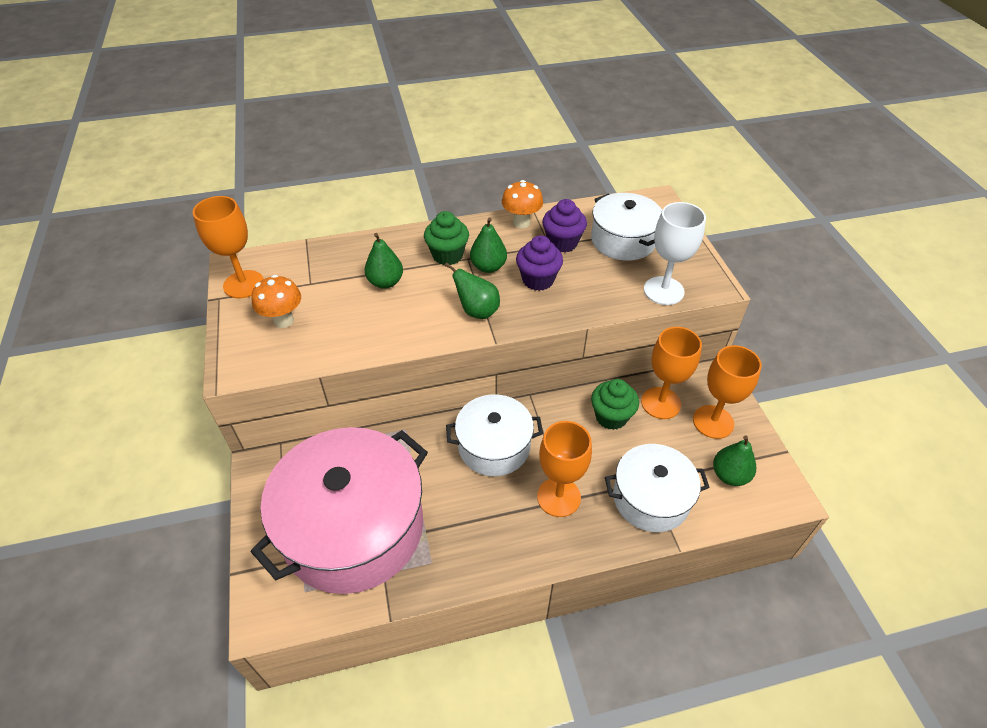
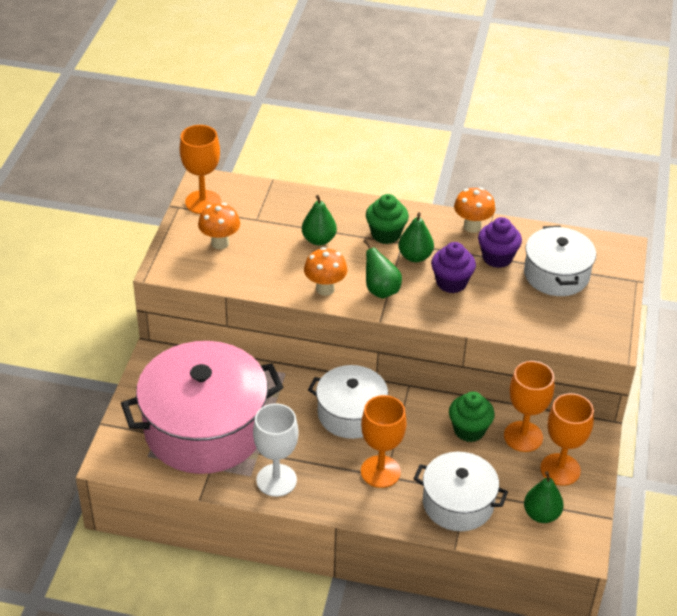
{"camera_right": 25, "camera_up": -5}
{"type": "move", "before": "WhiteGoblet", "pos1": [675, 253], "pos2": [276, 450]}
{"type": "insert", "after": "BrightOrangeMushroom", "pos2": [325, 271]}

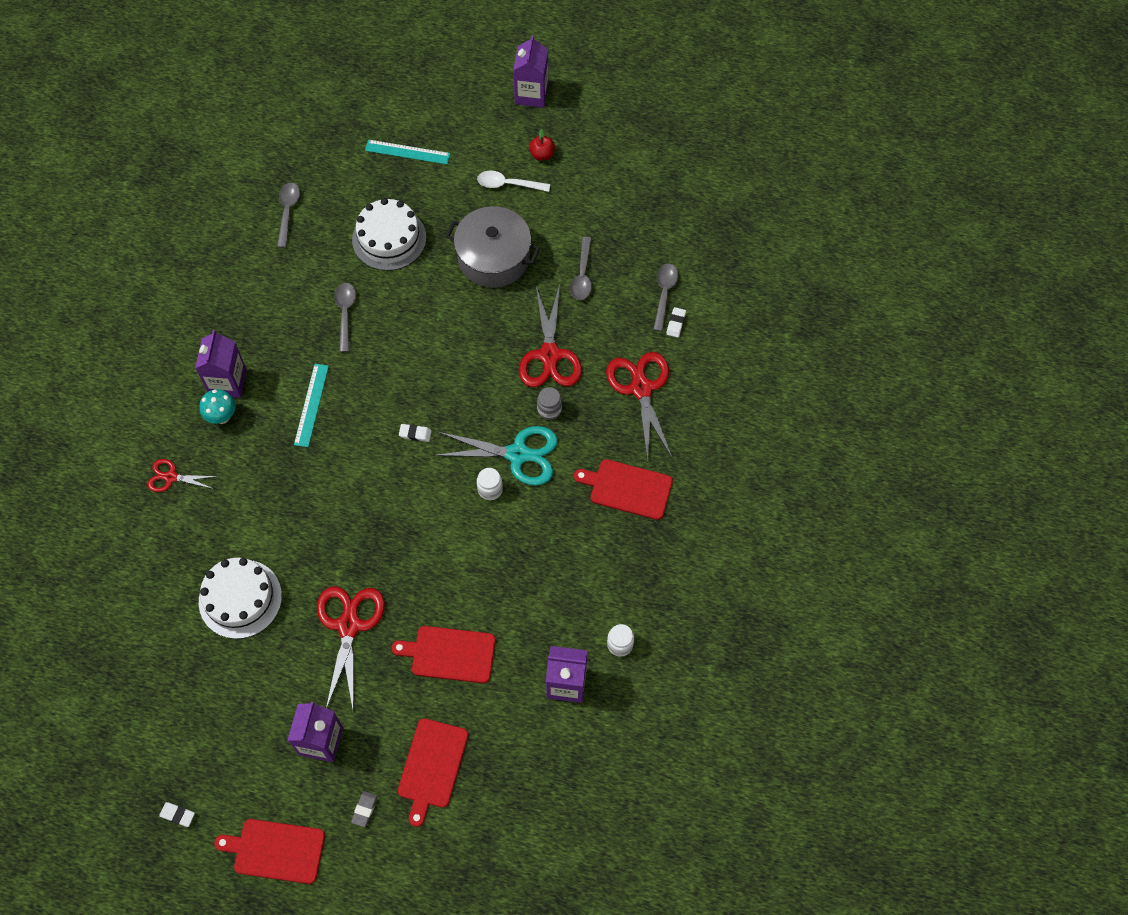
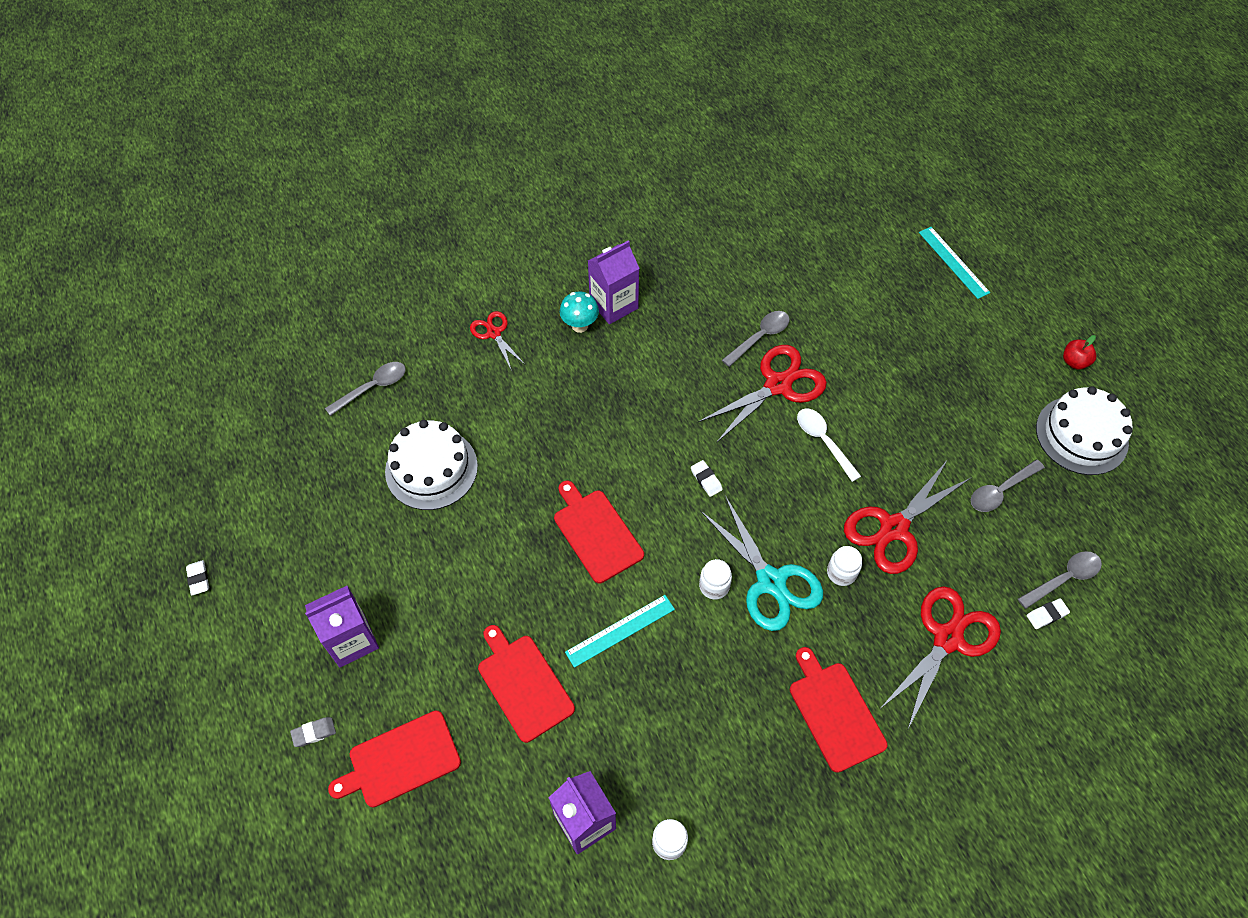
{"camera_right": 50, "camera_up": -5}
{"type": "move", "before": "GrayTablespoon", "pos1": [288, 215], "pos2": [365, 389]}
{"type": "move", "before": "RedCuttingBoard", "pos1": [269, 851], "pos2": [599, 532]}
{"type": "move", "before": "AquaStraightedge", "pos1": [311, 405], "pos2": [620, 631]}
{"type": "move", "before": "RedPairOfScissors", "pos1": [351, 648], "pos2": [762, 394]}
{"type": "move", "before": "WhiteTablespoon", "pos1": [513, 181], "pos2": [829, 445]}
{"type": "recolor", "before": "GrayJar", "after": "WhiteJar", "pos1": [549, 403], "pos2": [844, 566]}
{"type": "move", "before": "WhiteCake", "pos1": [389, 234], "pos2": [1084, 430]}
{"type": "delete", "before": "GrayCookingPot", "pos1": [492, 247]}
{"type": "delete", "before": "RoyalPurpleJuiceCarton", "pos1": [531, 71]}

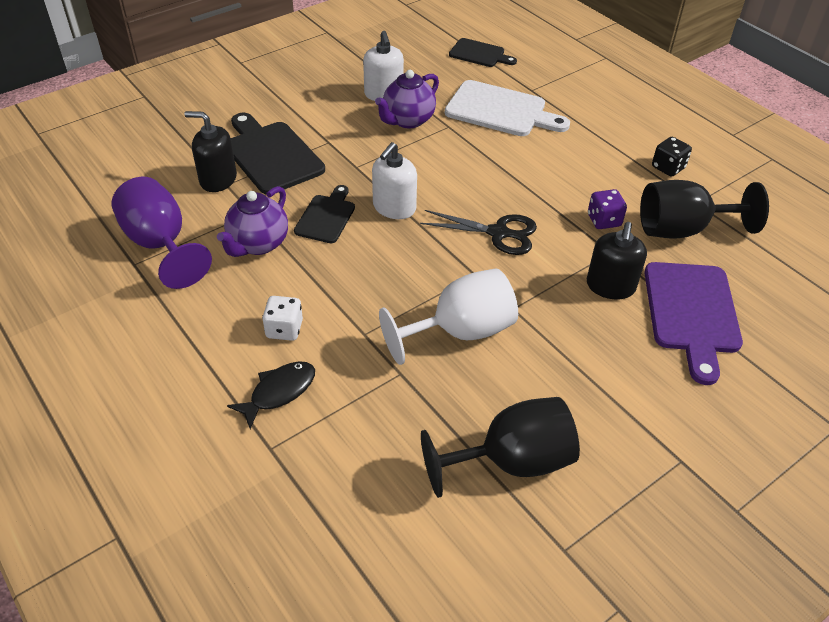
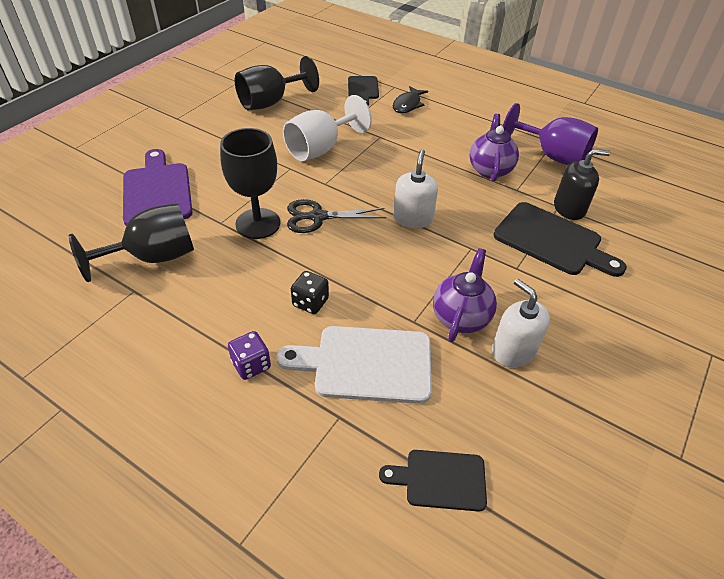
{"camera_right": 160, "camera_up": 0}
{"type": "insert", "after": "EbonyGoblet", "pos2": [250, 183]}
{"type": "move", "before": "RoyalPurpleDice", "pos1": [607, 209], "pos2": [249, 355]}
{"type": "move", "before": "EbonyDice", "pos1": [672, 157], "pos2": [310, 292]}
{"type": "move", "before": "EbonyCuttingBoard", "pos1": [324, 214], "pos2": [363, 91]}
{"type": "delete", "before": "WhiteDice", "pos1": [282, 318]}
{"type": "delete", "before": "EbonyPumpBottle", "pos1": [617, 260]}

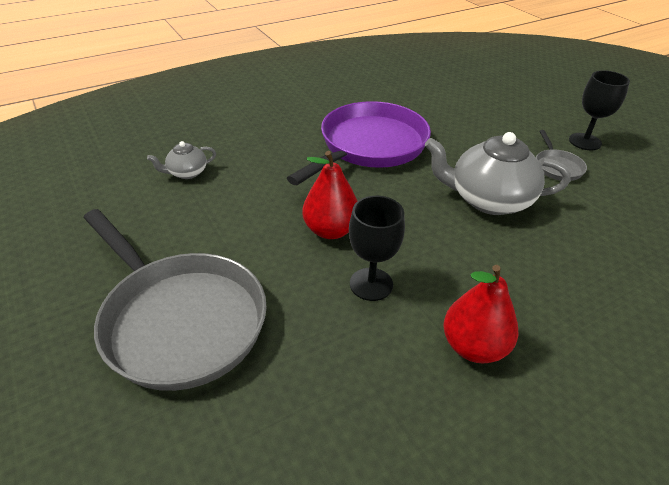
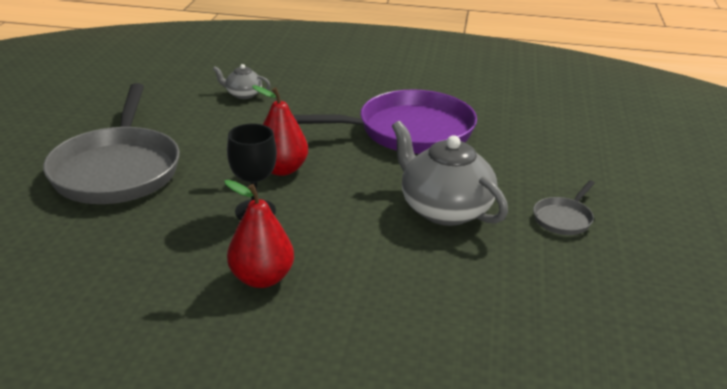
{"camera_right": 40, "camera_up": -10}
{"type": "delete", "before": "EbonyGoblet", "pos1": [599, 110]}

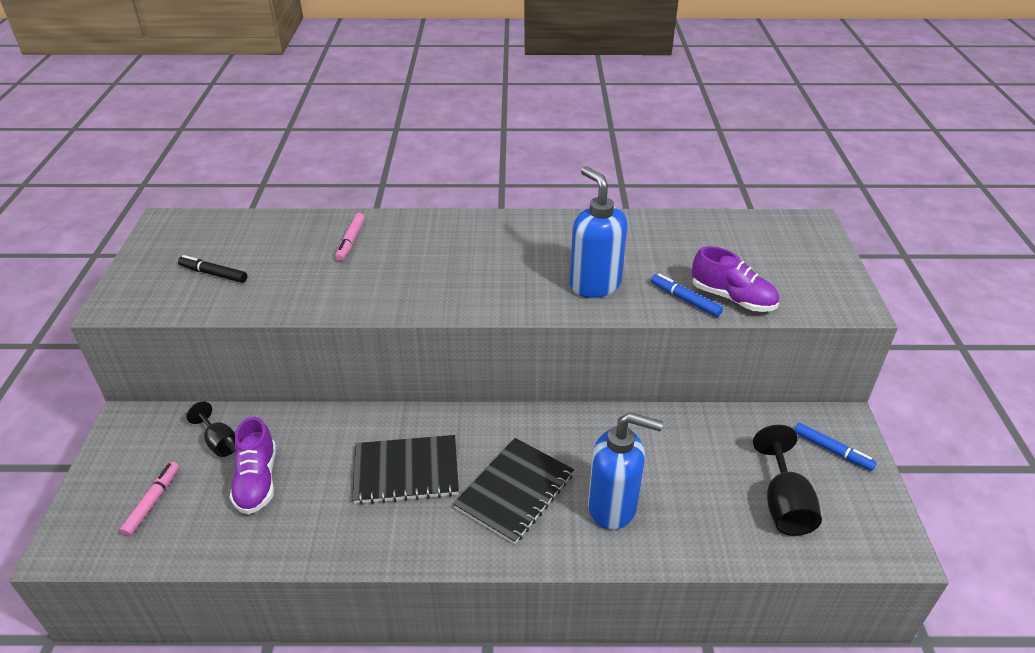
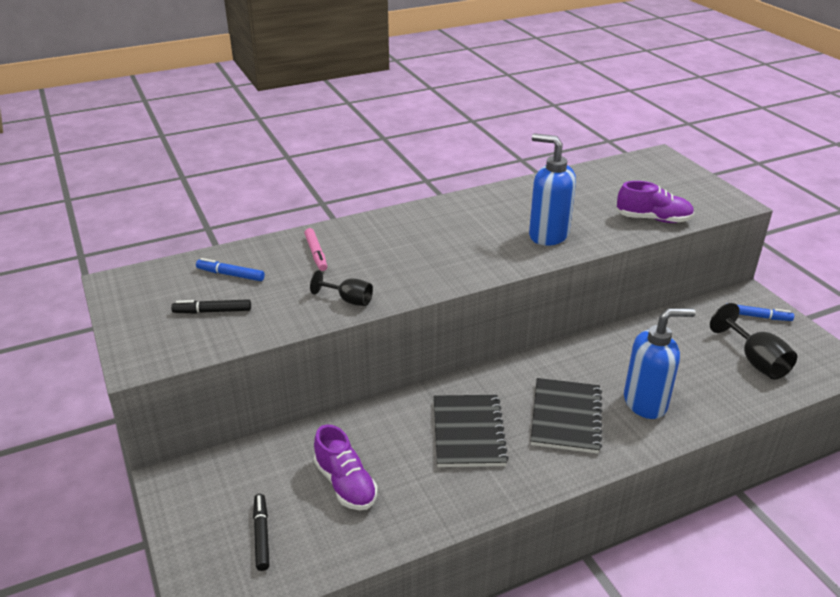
{"camera_right": -25, "camera_up": -5}
{"type": "move", "before": "BlueMarker", "pos1": [687, 295], "pos2": [230, 269]}
{"type": "recolor", "before": "RosyMarker", "after": "EbonyMarker", "pos1": [149, 499], "pos2": [261, 532]}
{"type": "move", "before": "EbonyGoblet", "pos1": [210, 429], "pos2": [341, 288]}
{"type": "rotate", "before": "EbonyExerciseBook", "pos1": [405, 470], "pos2": [471, 431], "turn": -60}

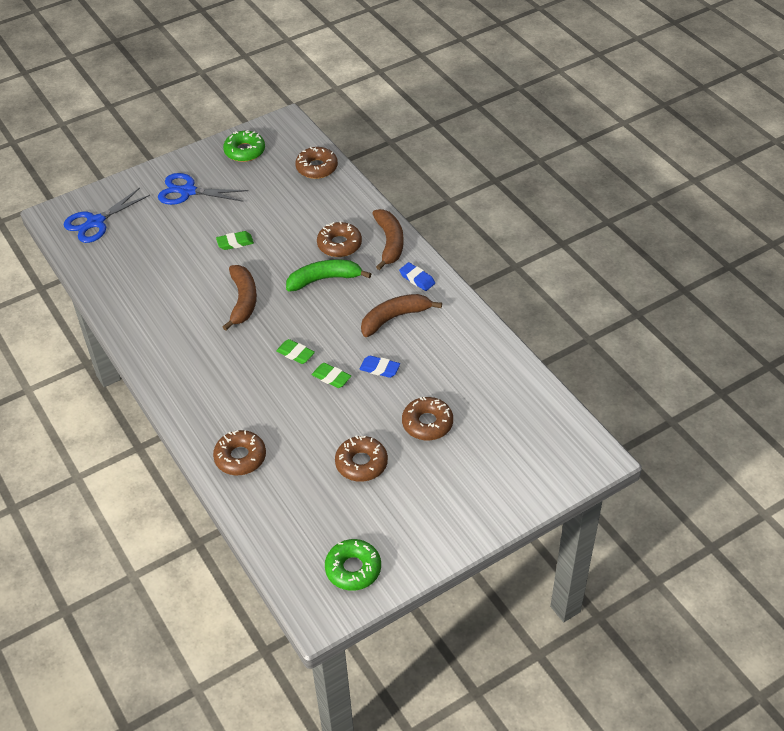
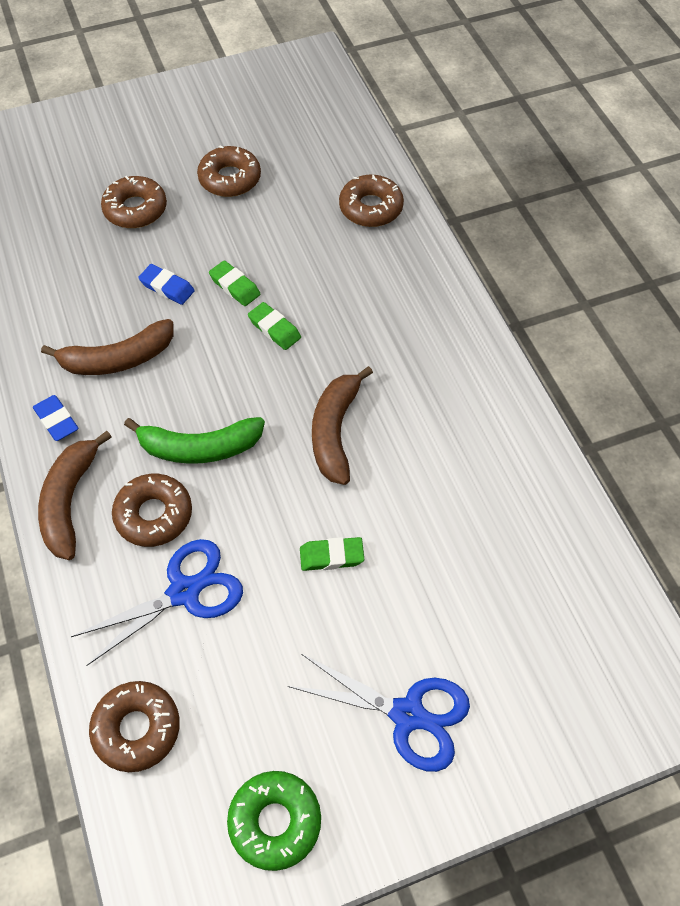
{"camera_right": -170, "camera_up": 10}
{"type": "move", "before": "BluePairOfScissors", "pos1": [106, 215], "pos2": [157, 602]}
{"type": "delete", "before": "LeafGreenDonut", "pos1": [353, 565]}

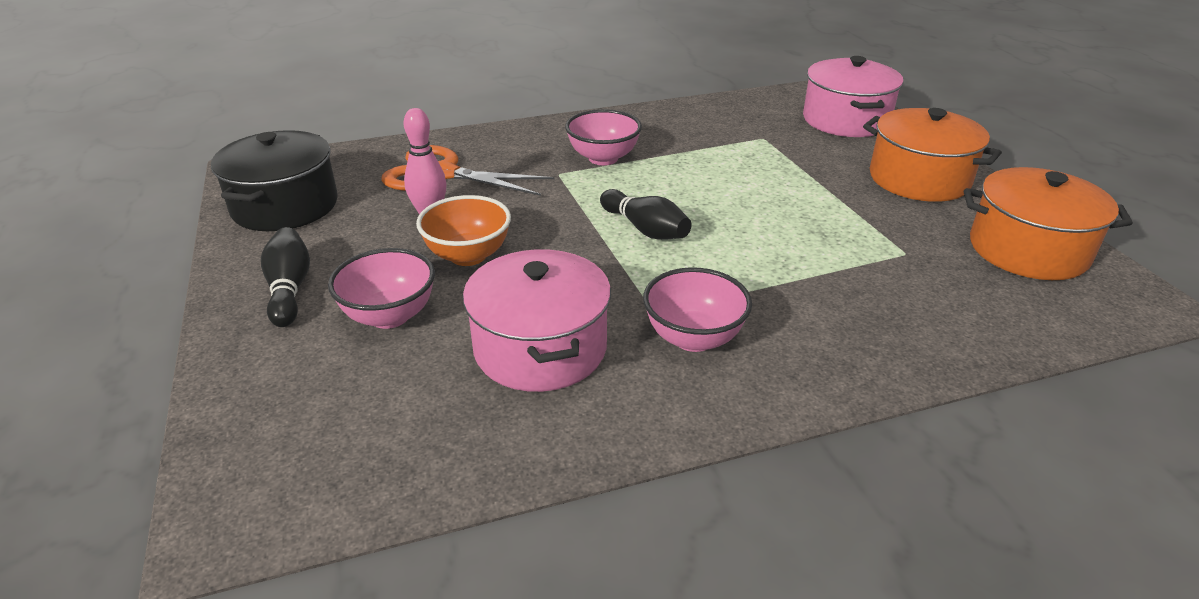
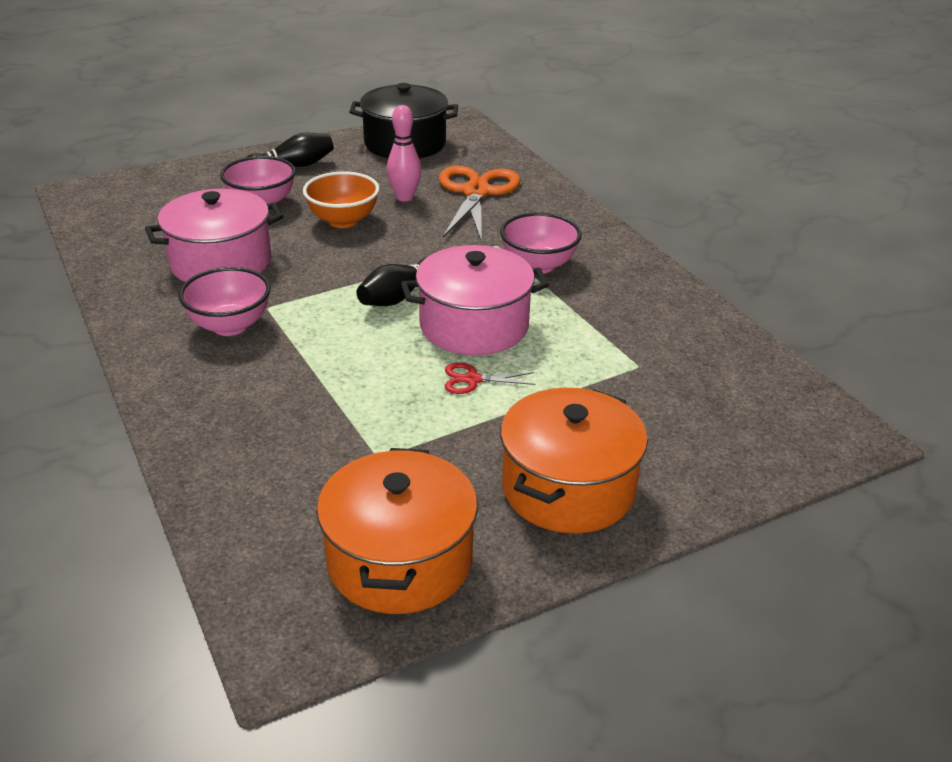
{"camera_right": 80, "camera_up": 0}
{"type": "move", "before": "RosyCookingPot", "pos1": [853, 96], "pos2": [475, 300]}
{"type": "insert", "after": "RedPairOfScissors", "pos2": [490, 378]}

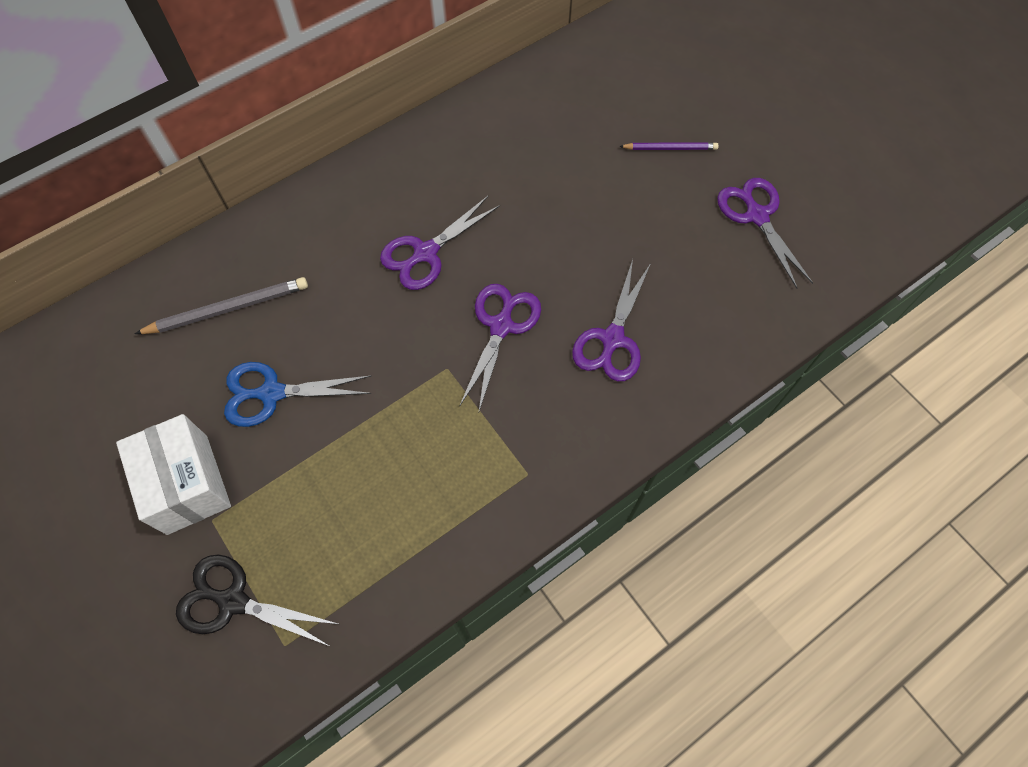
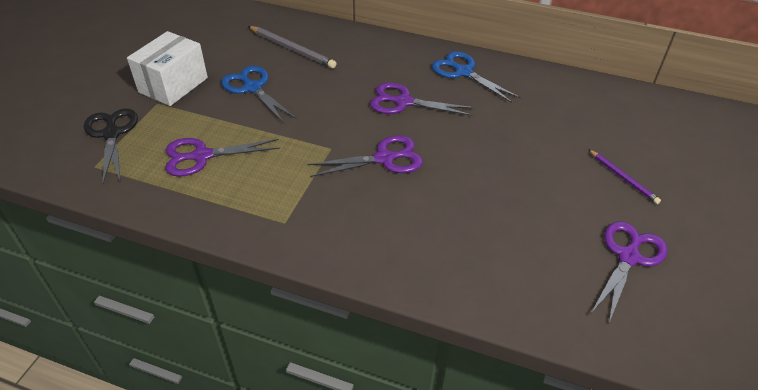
{"camera_right": 55, "camera_up": -20}
{"type": "move", "before": "RoyalPurplePairOfScissors", "pos1": [611, 320], "pos2": [222, 157]}
{"type": "insert", "after": "BluePairOfScissors", "pos2": [476, 77]}

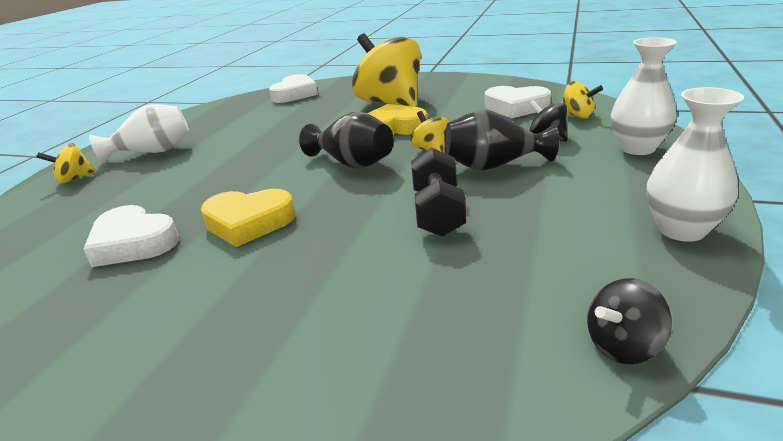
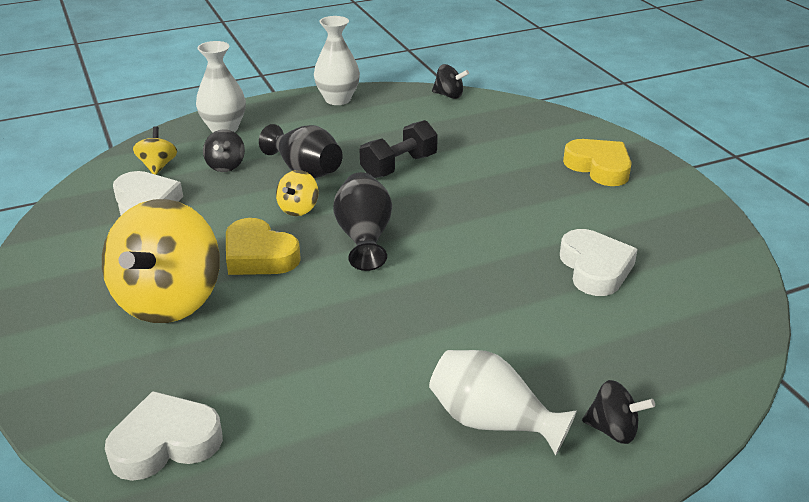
{"camera_right": -135, "camera_up": 5}
{"type": "move", "before": "GoldenHeart", "pos1": [247, 218], "pos2": [597, 162]}
{"type": "recolor", "before": "GoldenSpinningTop", "after": "EbonySpinningTop", "pos1": [67, 163], "pos2": [618, 412]}

